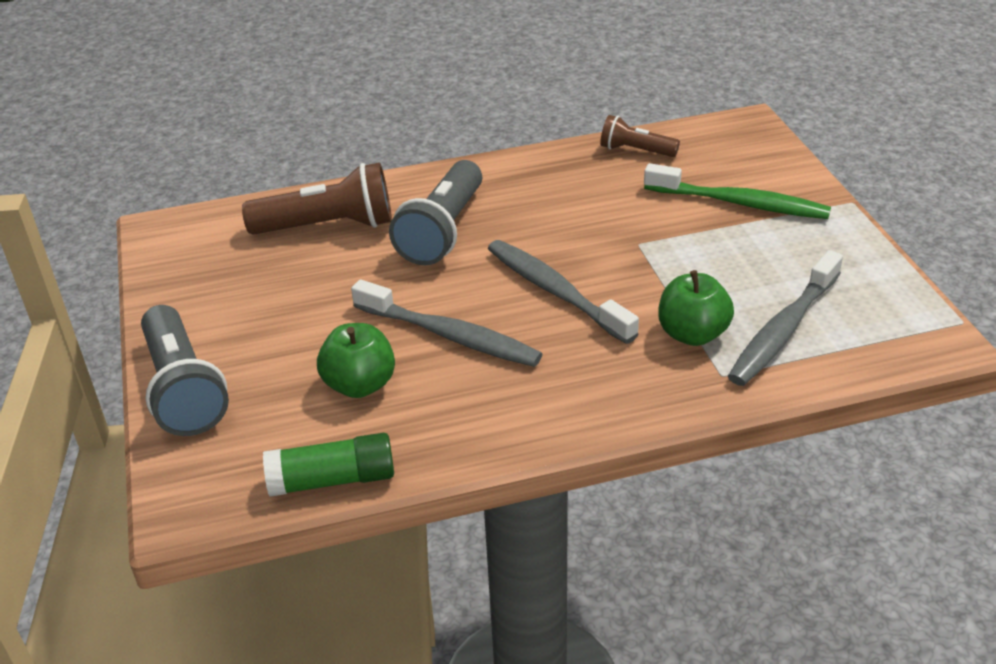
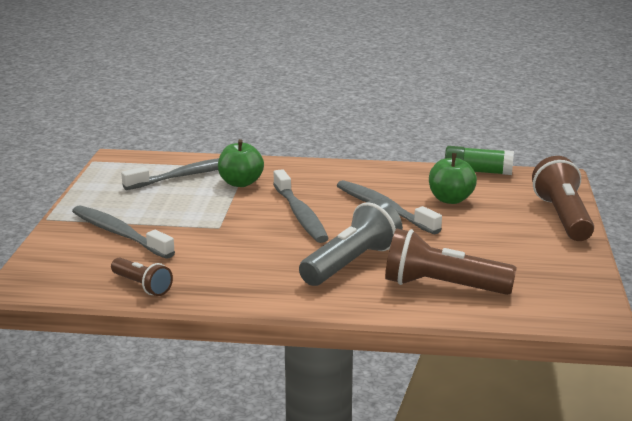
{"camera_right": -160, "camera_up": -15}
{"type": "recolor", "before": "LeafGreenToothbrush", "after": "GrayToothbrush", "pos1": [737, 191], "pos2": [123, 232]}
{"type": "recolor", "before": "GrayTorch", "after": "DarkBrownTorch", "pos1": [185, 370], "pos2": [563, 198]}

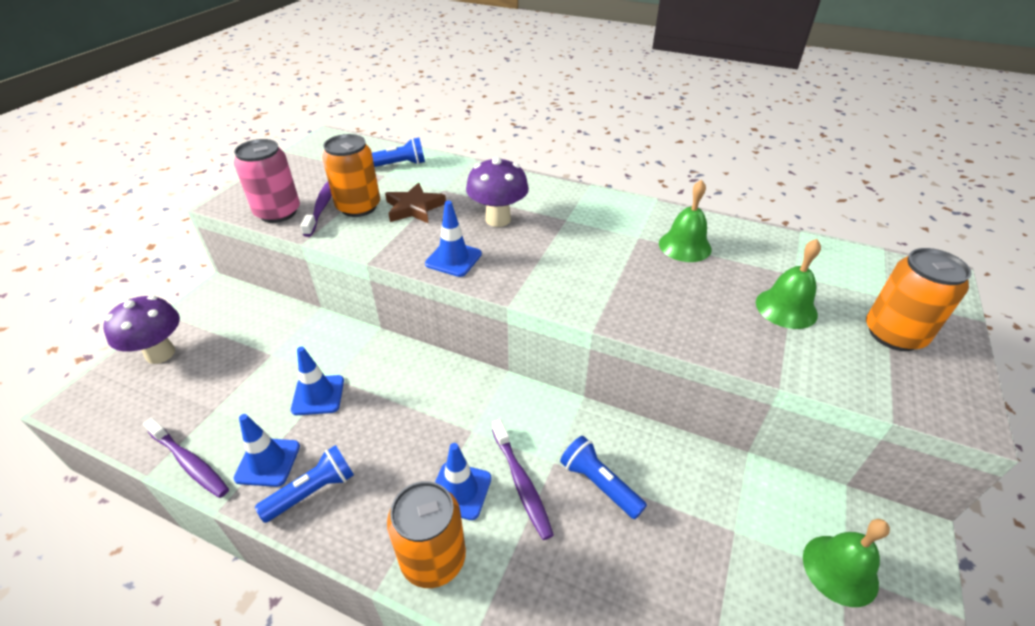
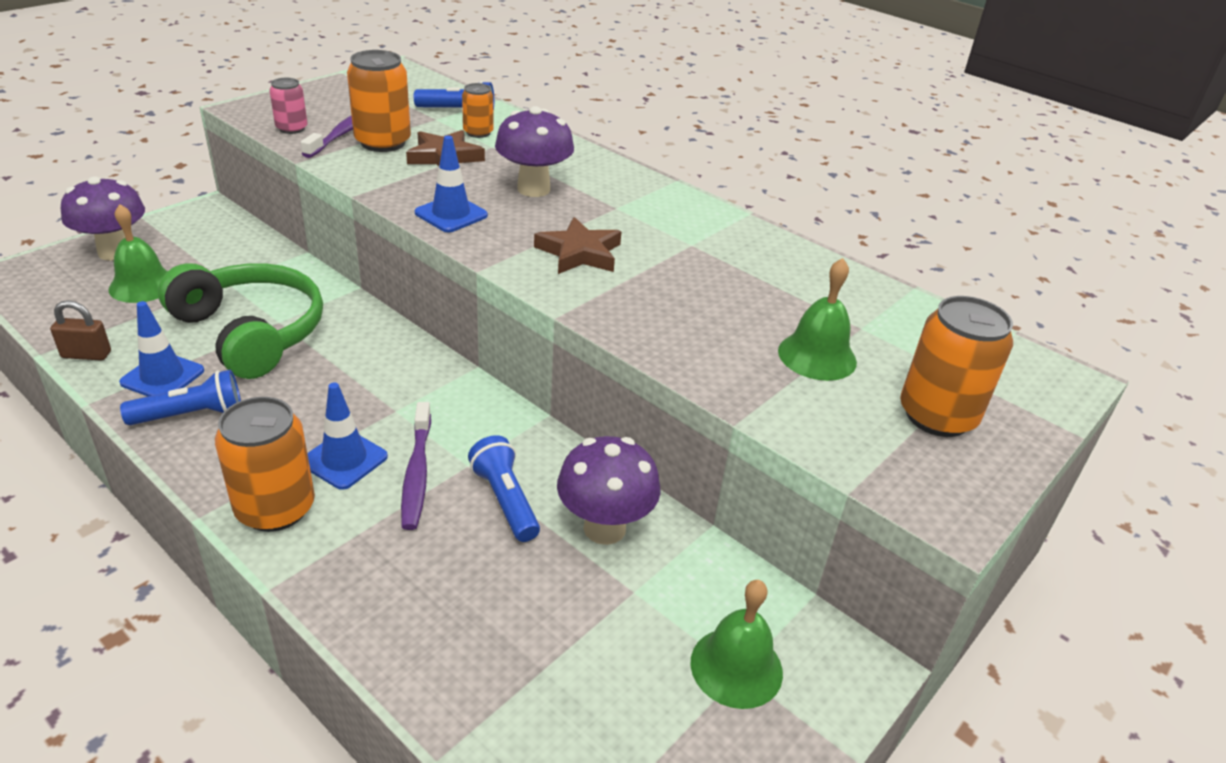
{"camera_right": 15, "camera_up": -5}
{"type": "replace", "before": "RoyalPurpleToothbrush", "after": "DarkBrownSmallLock", "pos1": [186, 458], "pos2": [80, 330]}
{"type": "move", "before": "LeafGreenBell", "pos1": [685, 221], "pos2": [138, 253]}
{"type": "replace", "before": "BlueTrafficCone", "after": "LeafGreenOverEarHeadphones", "pos1": [317, 380], "pos2": [240, 321]}
{"type": "resize", "before": "RosyTin", "pos1": [267, 181], "pos2": [288, 106], "scale": 0.57}
{"type": "insert", "after": "BrightOrangeTin", "pos2": [478, 110]}
{"type": "insert", "after": "DarkBrownStarShape", "pos2": [578, 245]}
{"type": "insert", "after": "RoyalPurpleMushroom", "pos2": [609, 490]}

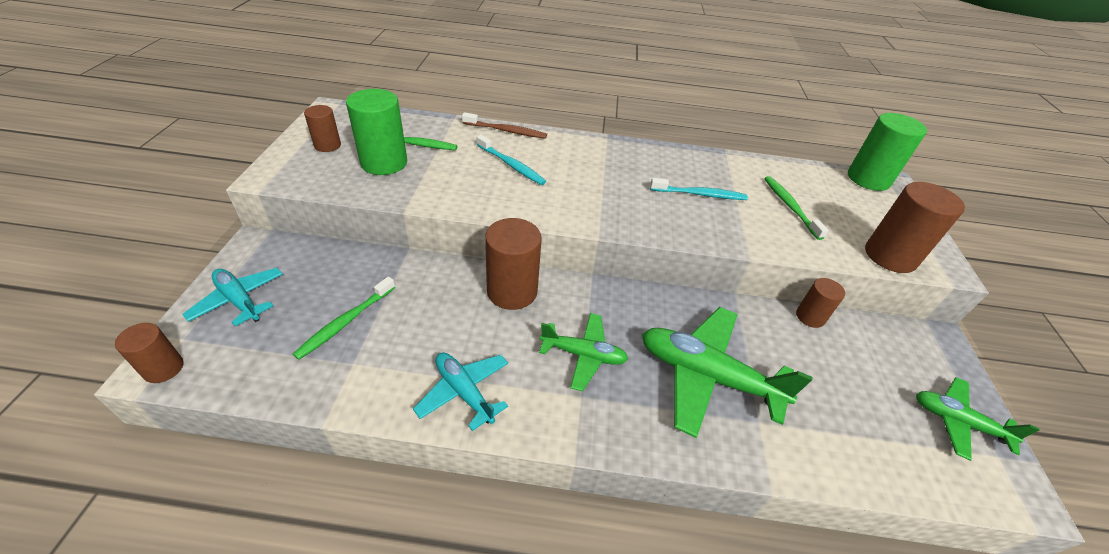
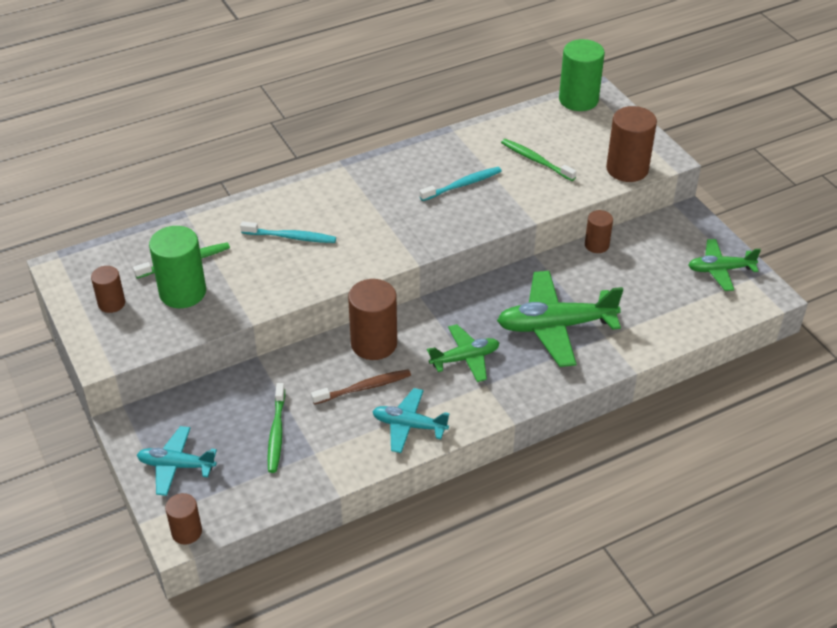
{"camera_right": -30, "camera_up": 0}
{"type": "move", "before": "DarkBrownToothbrush", "pos1": [504, 125], "pos2": [361, 386]}

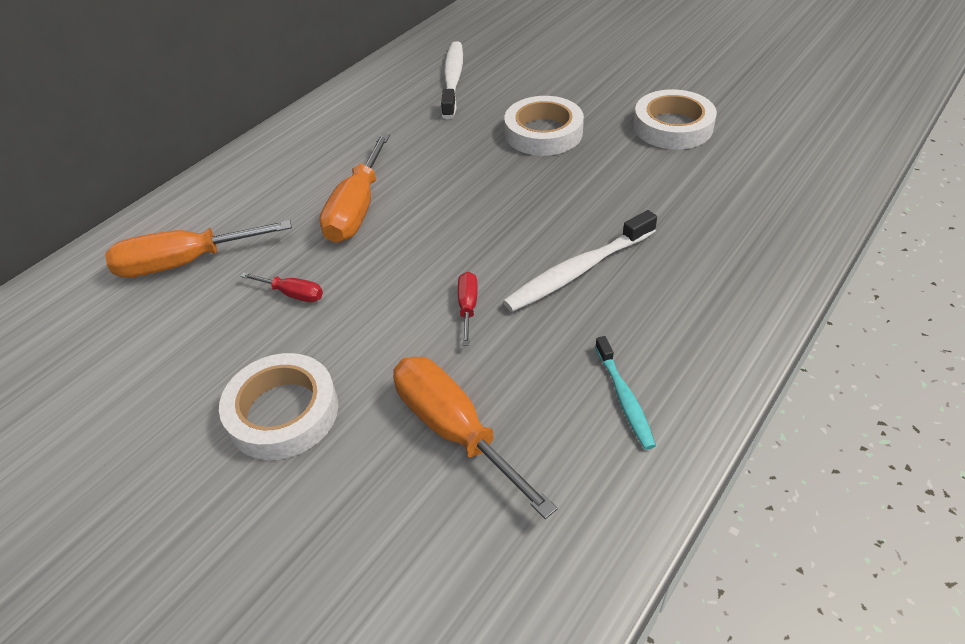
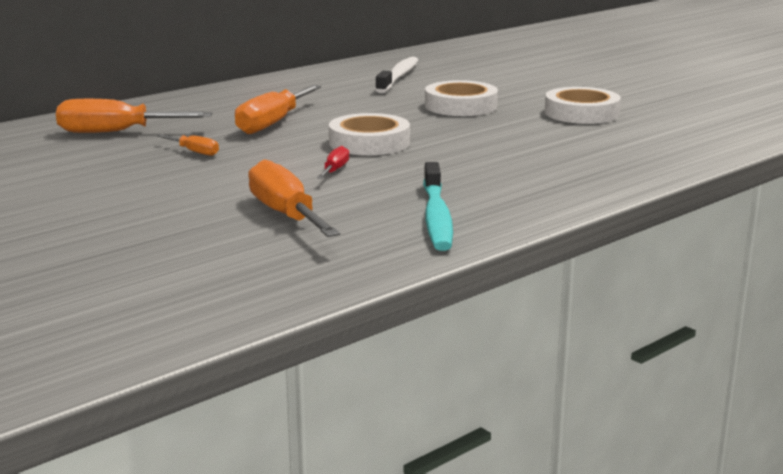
{"camera_right": 10, "camera_up": -25}
{"type": "recolor", "before": "RedHandScrewdriver", "after": "BrightOrangeHandScrewdriver", "pos1": [281, 287], "pos2": [188, 145]}
{"type": "move", "before": "WhiteStickyTape", "pos1": [278, 406], "pos2": [369, 134]}
{"type": "resize", "before": "AquaToothbrush", "pos1": [625, 393], "pos2": [438, 206], "scale": 1.64}
{"type": "delete", "before": "WhiteToothbrush", "pos1": [580, 261]}

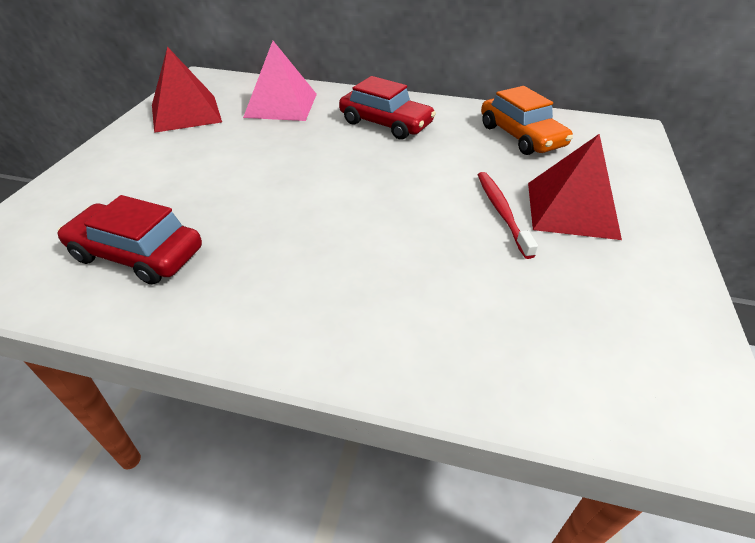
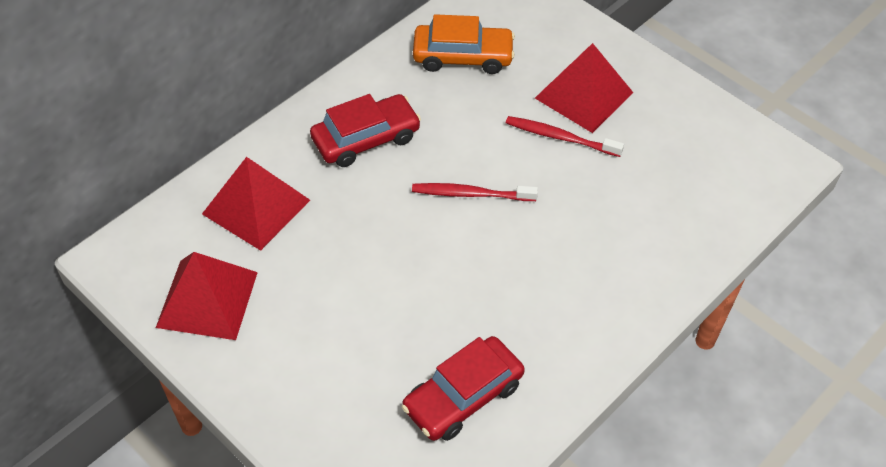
{"camera_right": -60, "camera_up": 10}
{"type": "recolor", "before": "RosyPyramid", "after": "RedPyramid", "pos1": [280, 81], "pos2": [256, 204]}
{"type": "insert", "after": "RedToothbrush", "pos2": [475, 192]}

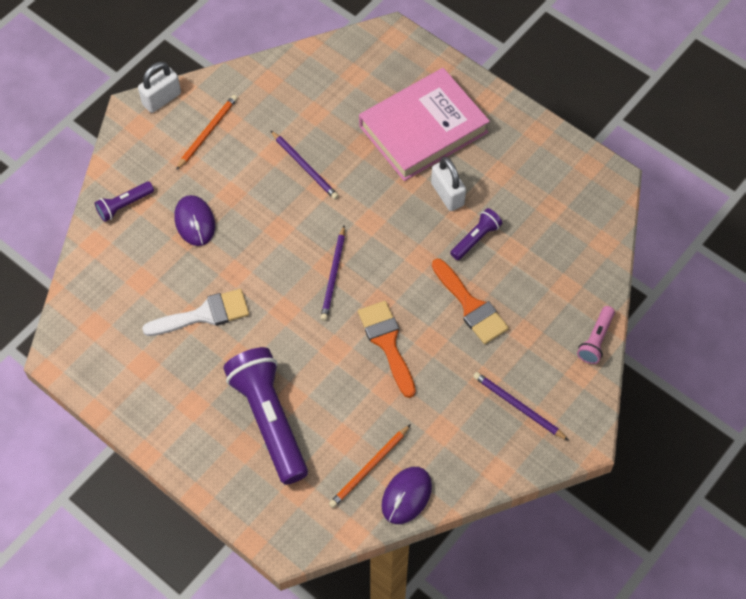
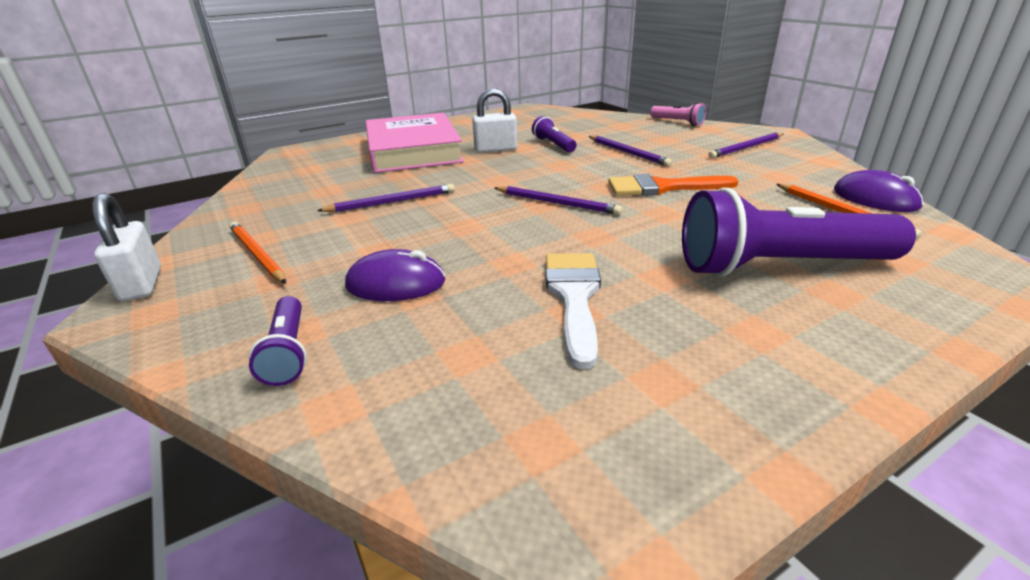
{"camera_right": -70, "camera_up": -30}
{"type": "replace", "before": "BrightOrangePaintBrush", "after": "RoyalPurpleLeadPencil", "pos1": [470, 301], "pos2": [630, 151]}

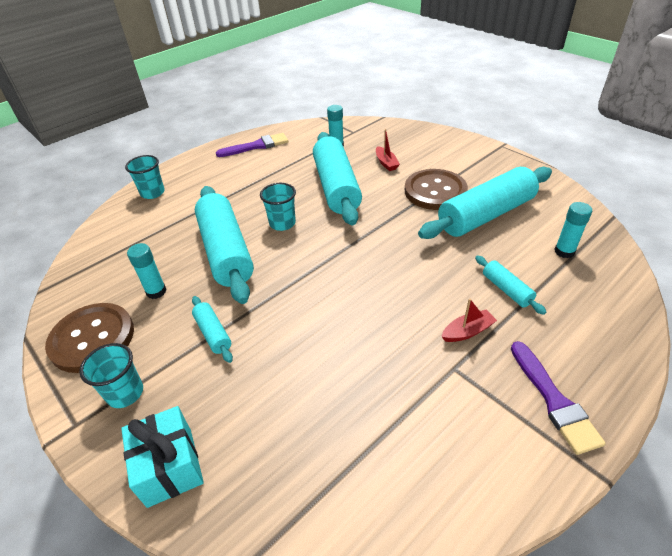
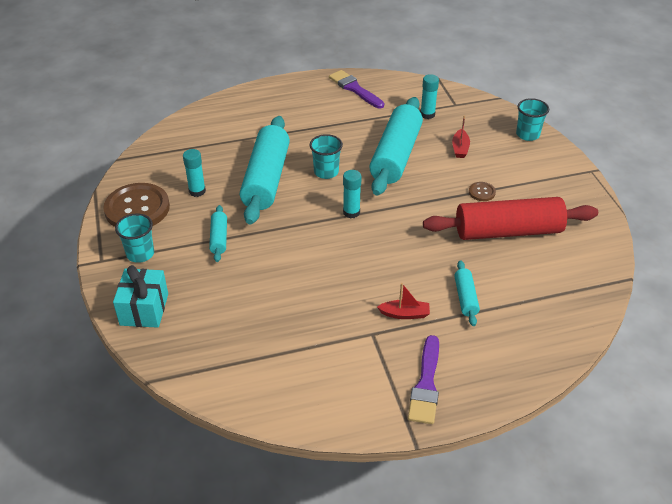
{"camera_right": 25, "camera_up": 0}
{"type": "rotate", "before": "RoyalPurplePaintBrush", "pos1": [252, 145], "pos2": [356, 89], "turn": -135}
{"type": "move", "before": "AquaStickOfGlue", "pos1": [573, 230], "pos2": [352, 194]}
{"type": "recolor", "before": "AquaRollingPin", "after": "RedRollingPin", "pos1": [485, 203], "pos2": [510, 218]}
{"type": "resize", "before": "DarkBrownButton", "pos1": [436, 189], "pos2": [482, 191], "scale": 0.43}
{"type": "move", "before": "AquaBeaker", "pos1": [145, 177], "pos2": [532, 119]}

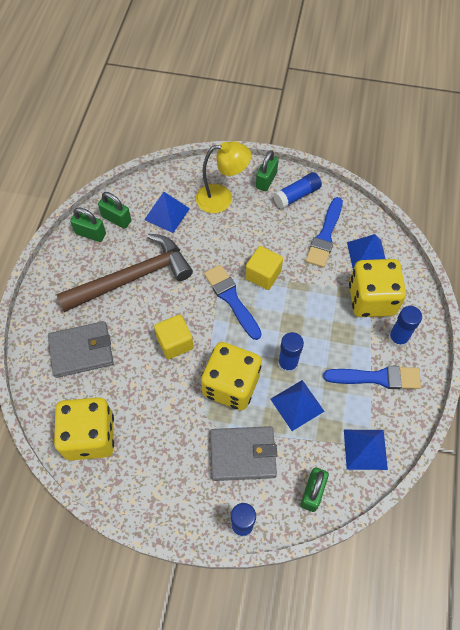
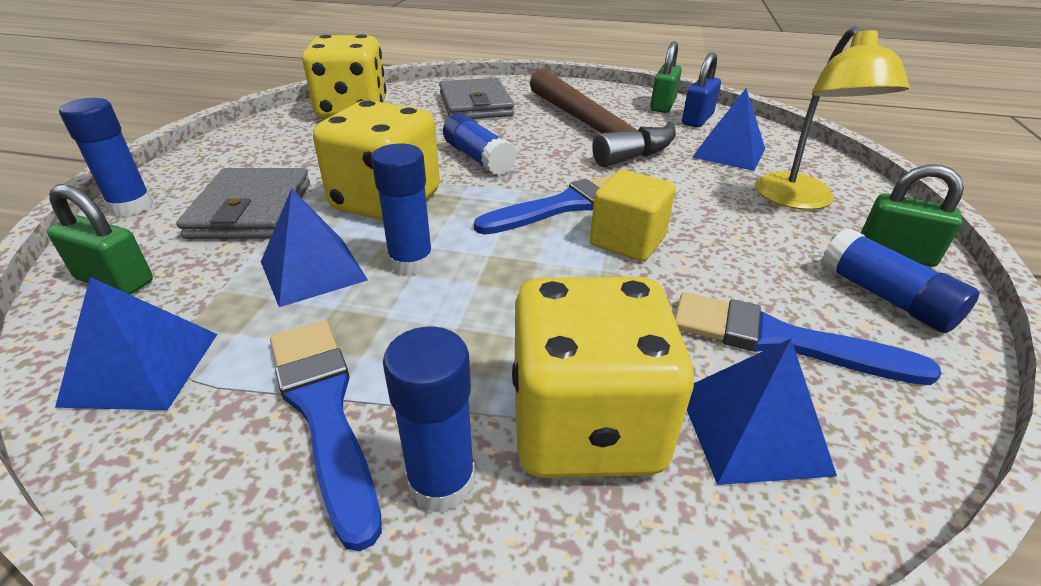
{"camera_right": 90, "camera_up": -25}
{"type": "rotate", "before": "BluePaintBrush", "pos1": [372, 377], "pos2": [326, 436], "turn": 150}
{"type": "replace", "before": "GoldenCube", "after": "BlueStickOfGlue", "pos1": [174, 336], "pos2": [479, 144]}
{"type": "recolor", "before": "LeafGreenSmallLock", "after": "BlueSmallLock", "pos1": [114, 210], "pos2": [701, 90]}

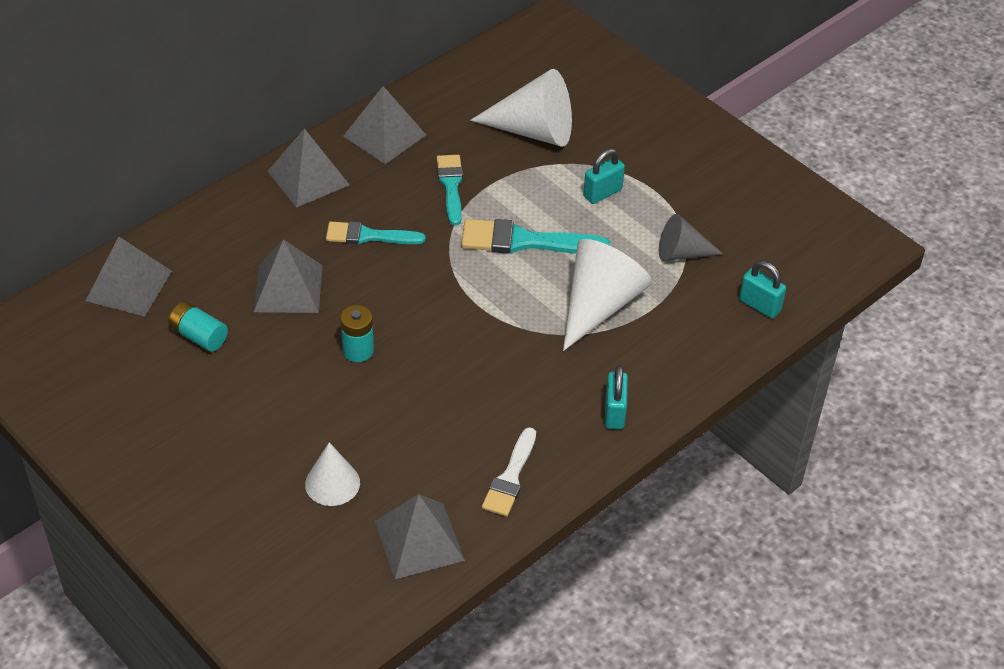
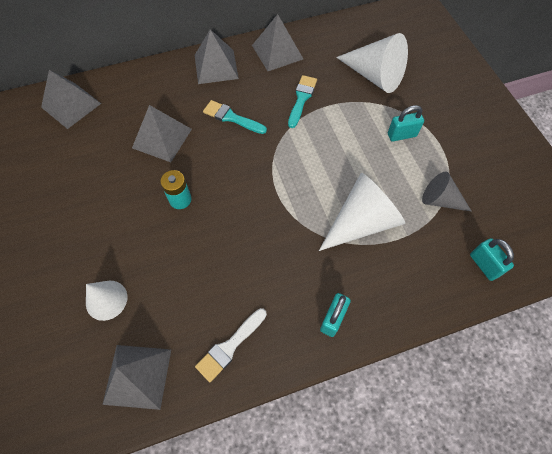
{"camera_right": 25, "camera_up": 15}
{"type": "delete", "before": "AquaBattery", "pos1": [198, 326]}
{"type": "delete", "before": "AquaPaintBrush", "pos1": [535, 236]}

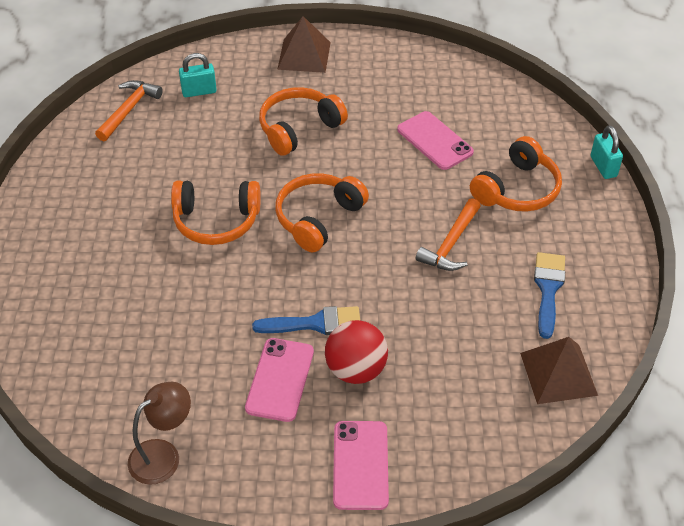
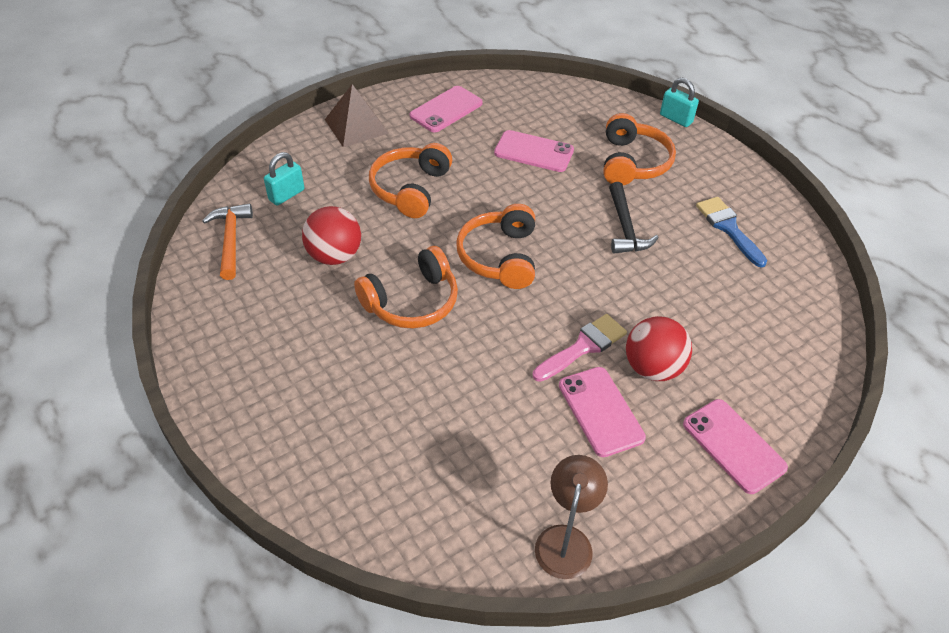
{"camera_right": -35, "camera_up": 0}
{"type": "insert", "after": "RedBall", "pos2": [331, 235]}
{"type": "insert", "after": "RosyPhone", "pos2": [446, 109]}
{"type": "recolor", "before": "BluePaintBrush", "after": "RosyPaintBrush", "pos1": [306, 320], "pos2": [580, 348]}
{"type": "recolor", "before": "BrightOrangeCarpenter'sHammer", "after": "EbonyCarpenter'sHammer", "pos1": [448, 234], "pos2": [634, 218]}
{"type": "delete", "before": "DarkBrownPyramid", "pos1": [559, 370]}

